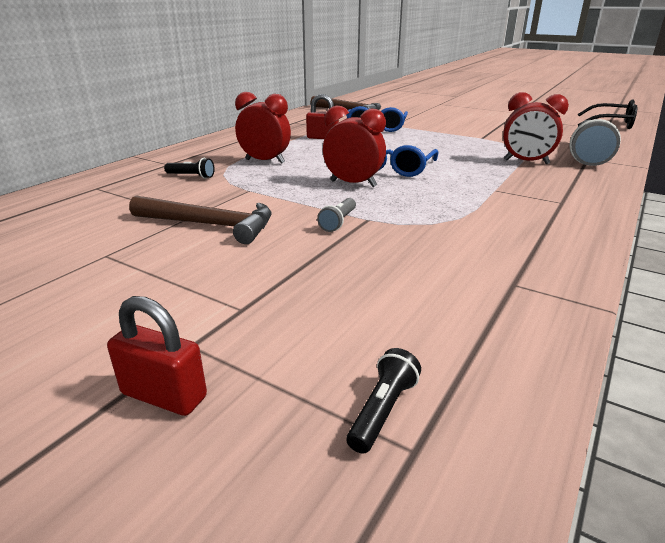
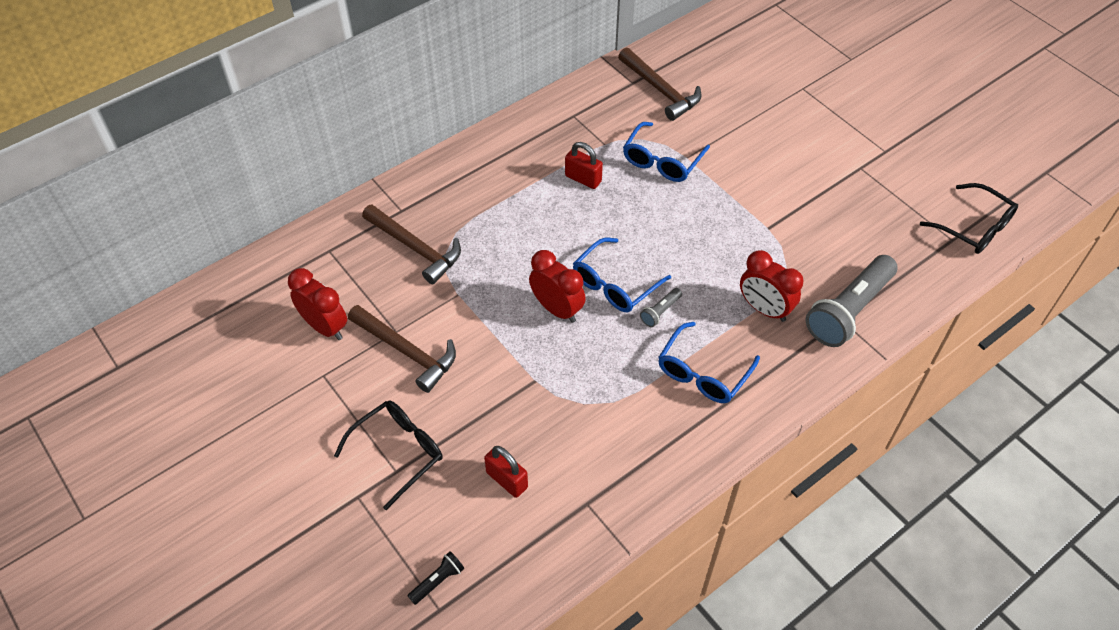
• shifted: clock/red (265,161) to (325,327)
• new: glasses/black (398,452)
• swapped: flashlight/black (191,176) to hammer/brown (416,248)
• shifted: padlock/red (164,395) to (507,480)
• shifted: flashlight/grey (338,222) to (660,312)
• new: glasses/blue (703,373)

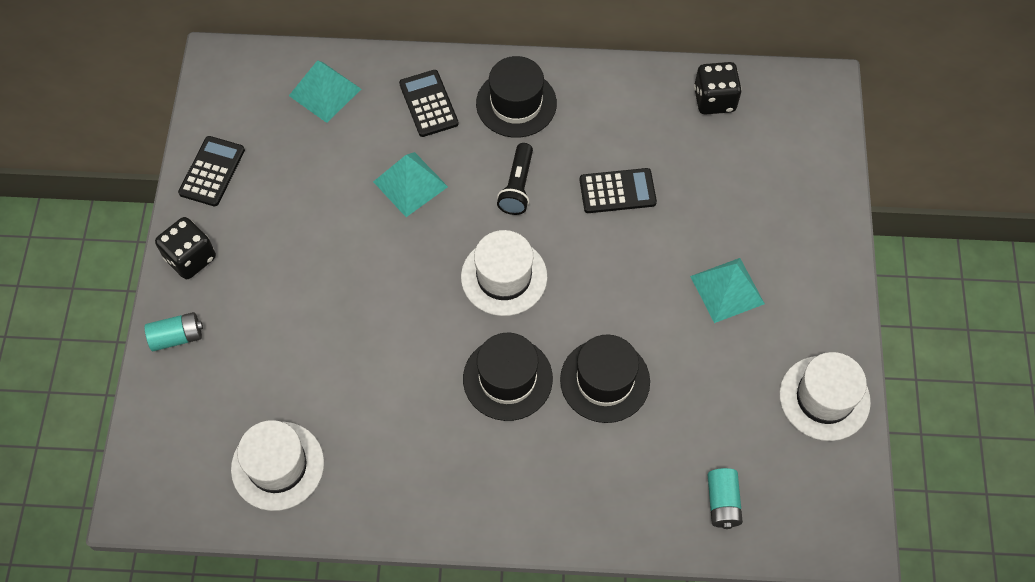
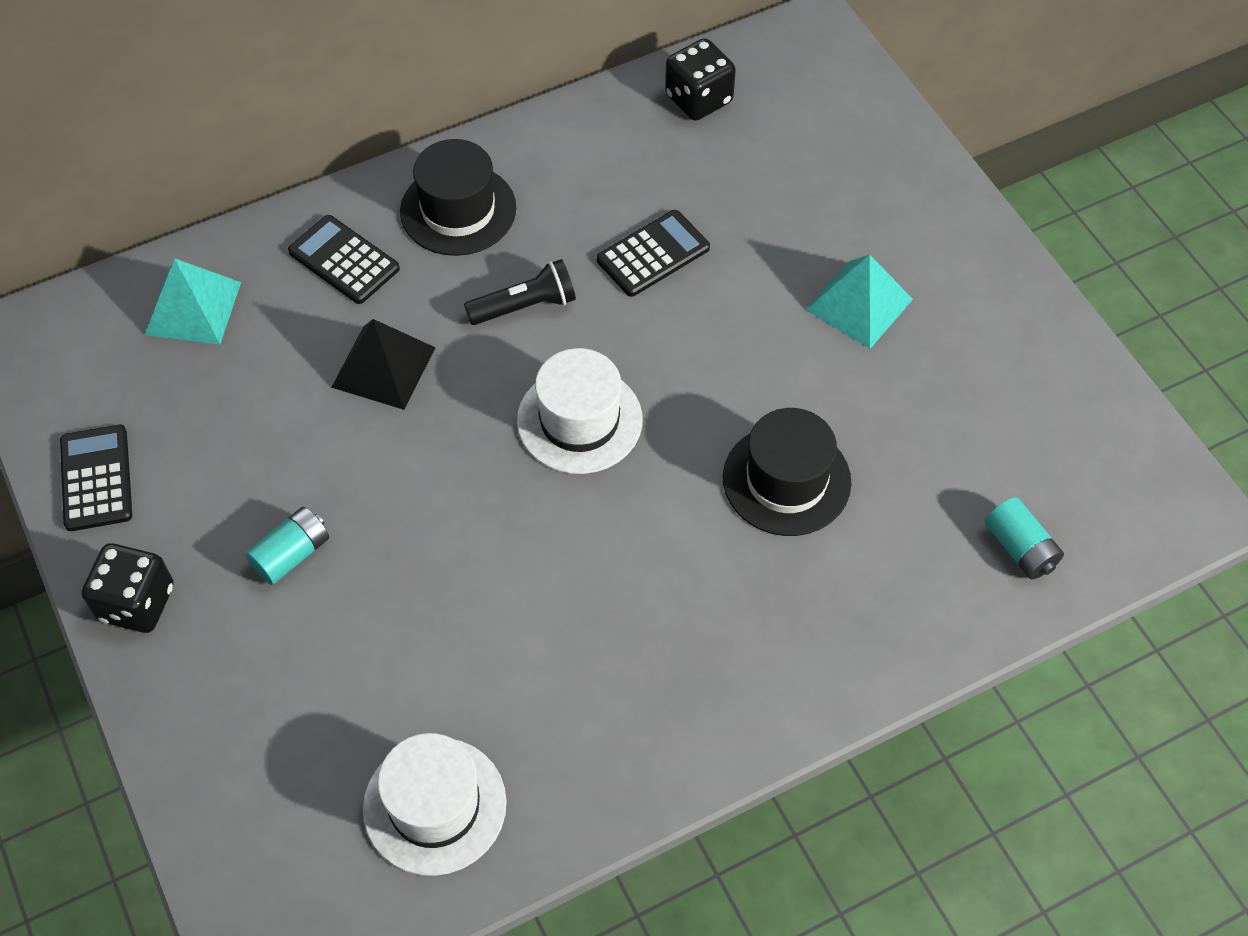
• shifted: battery/turquoise (177,337) to (291,554)
• repainted: pyramid/turquoise (410,184) to pyramid/black (383,367)
• rotated: flashlight/black (517,186) = (525,306) 90 degrees counterclockwise
• gone: hat/black (507,378)
• gone: hat/white (824,398)

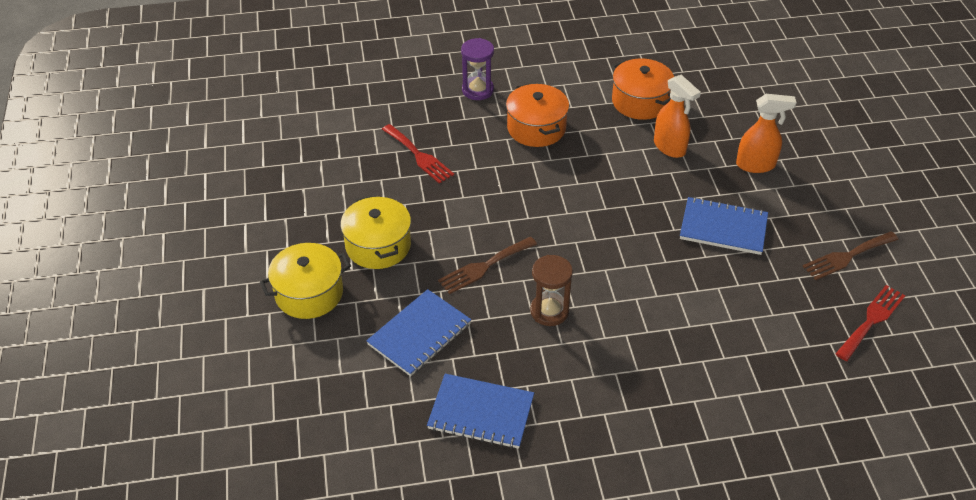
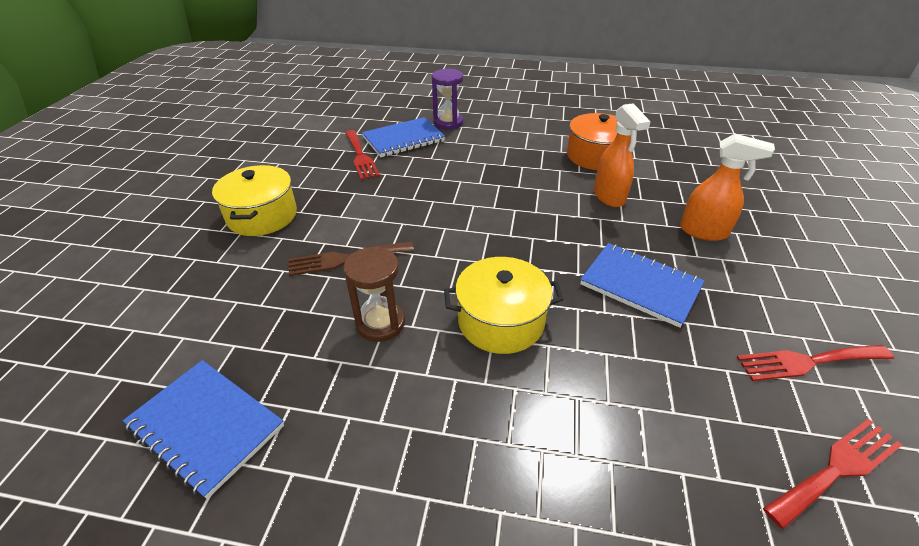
• shifted: notebook/blue (419,334) to (403,139)
• shifted: pot/yellow (309,293) to (501,321)
• repainted: fork/brown (847,256) to fork/red (807,362)
• gone: pot/orange (536,128)

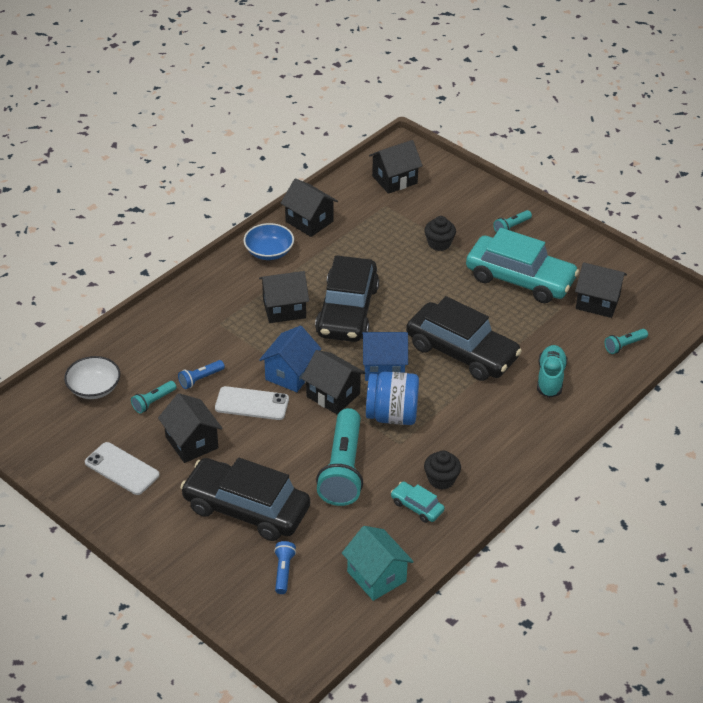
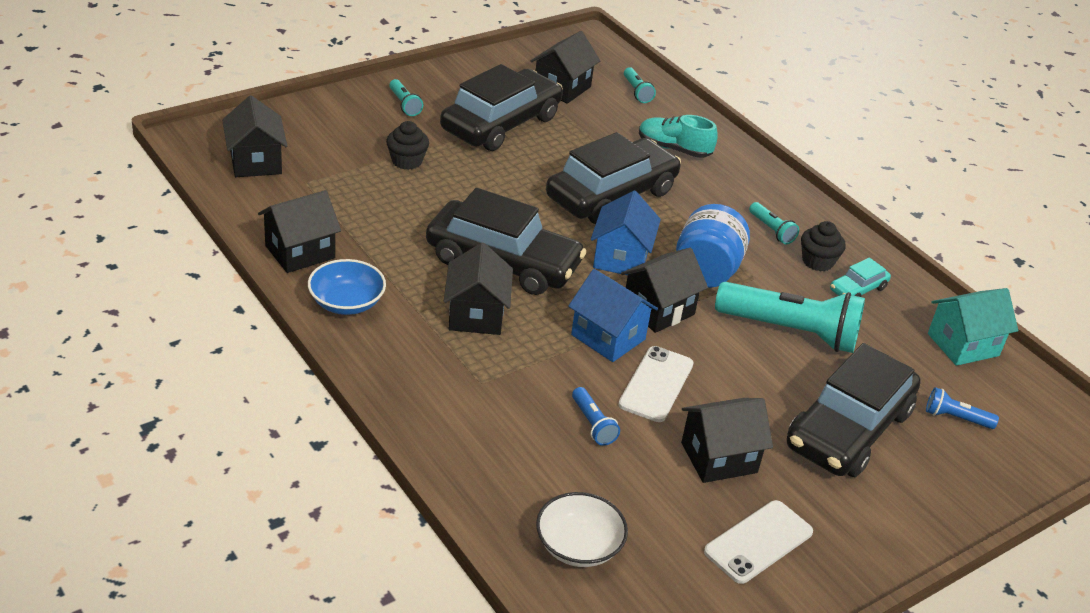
• repainted: car/turquoise (520,279) to car/black (501,124)
• shifted: flashlight/turquoise (153,401) to (771,230)

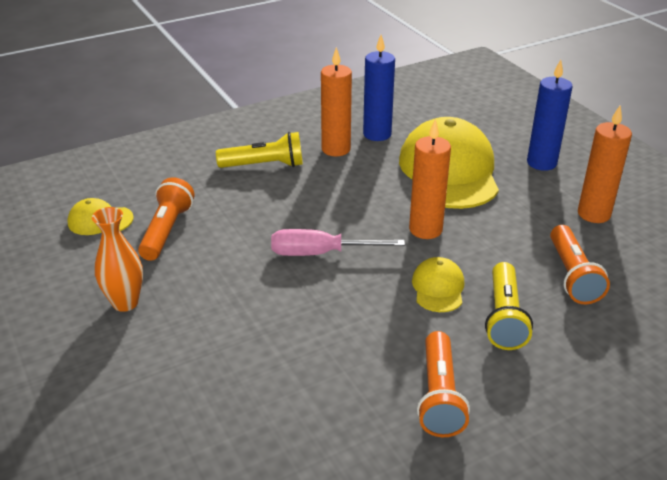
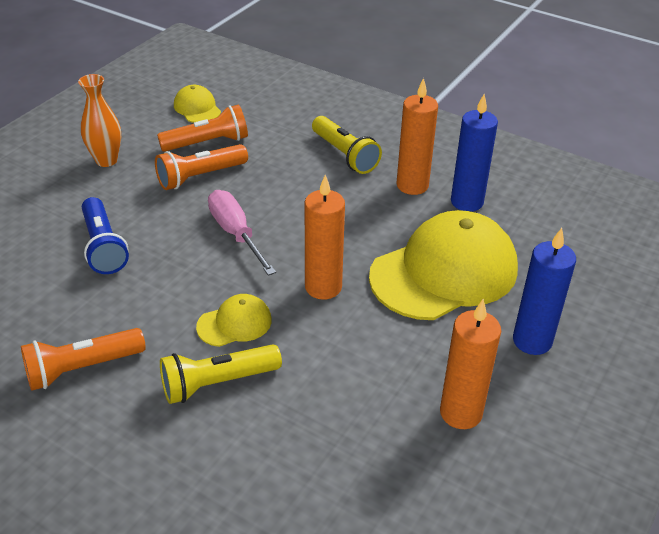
• new: flashlight/blue (103,247)
• shifted: flashlight/orange (572,275) to (200,177)

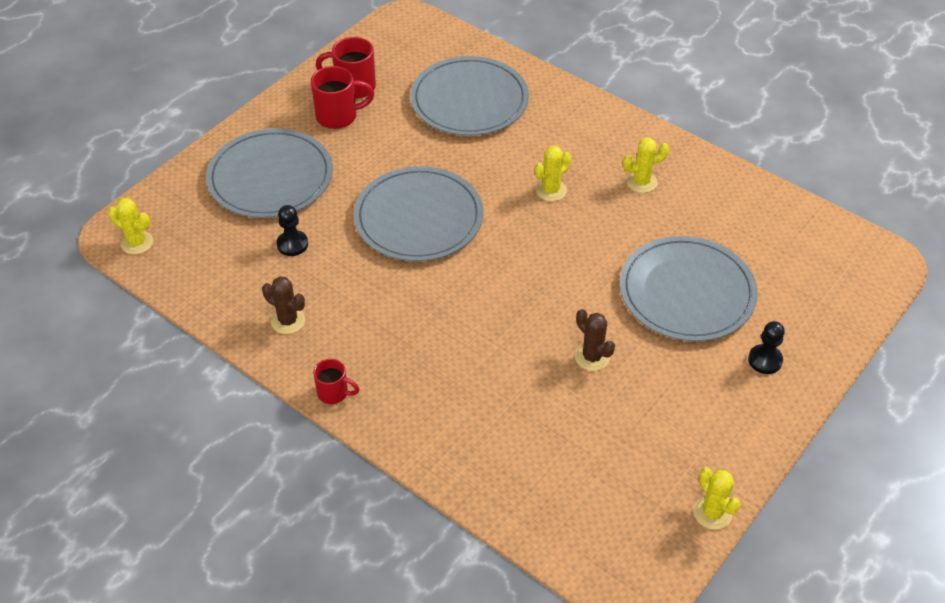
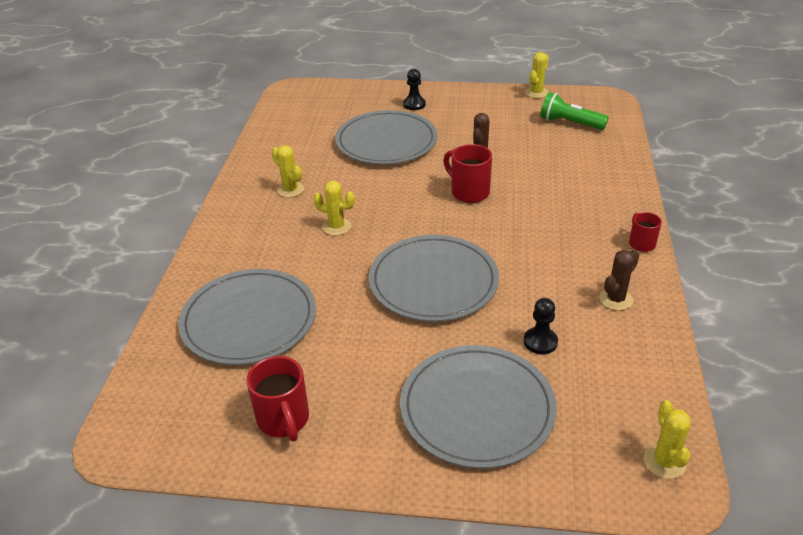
• shifted: mug/red (338,116) to (469,192)
• new: flashlight/green (570,123)
• rotated: cactus/brown (288,321) = (615,299) 45 degrees clockwise

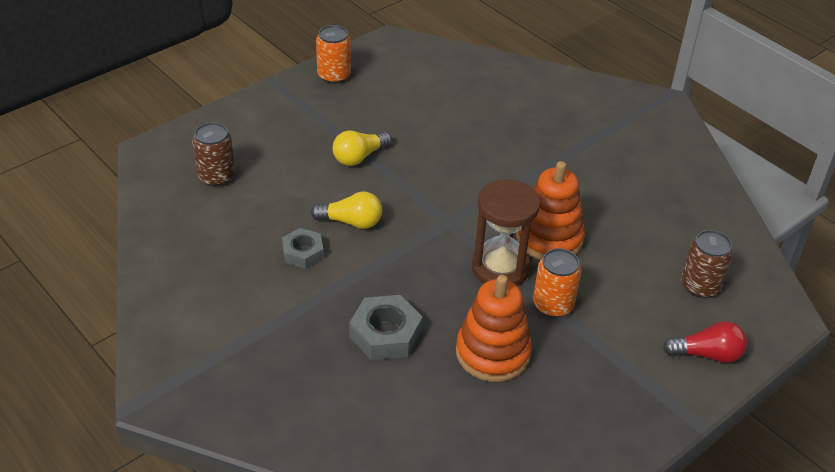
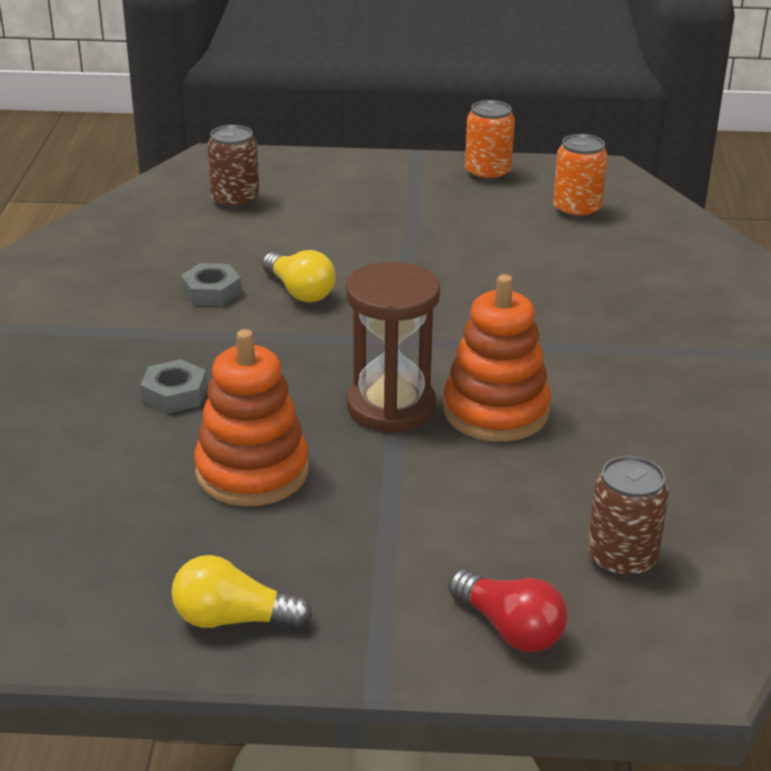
• scaled: nut/grey (385,334) = (174,394) x0.66
• shifted: light bulb/yellow (359,157) to (233,619)
• shifted: can/orange (553,305) to (576,210)

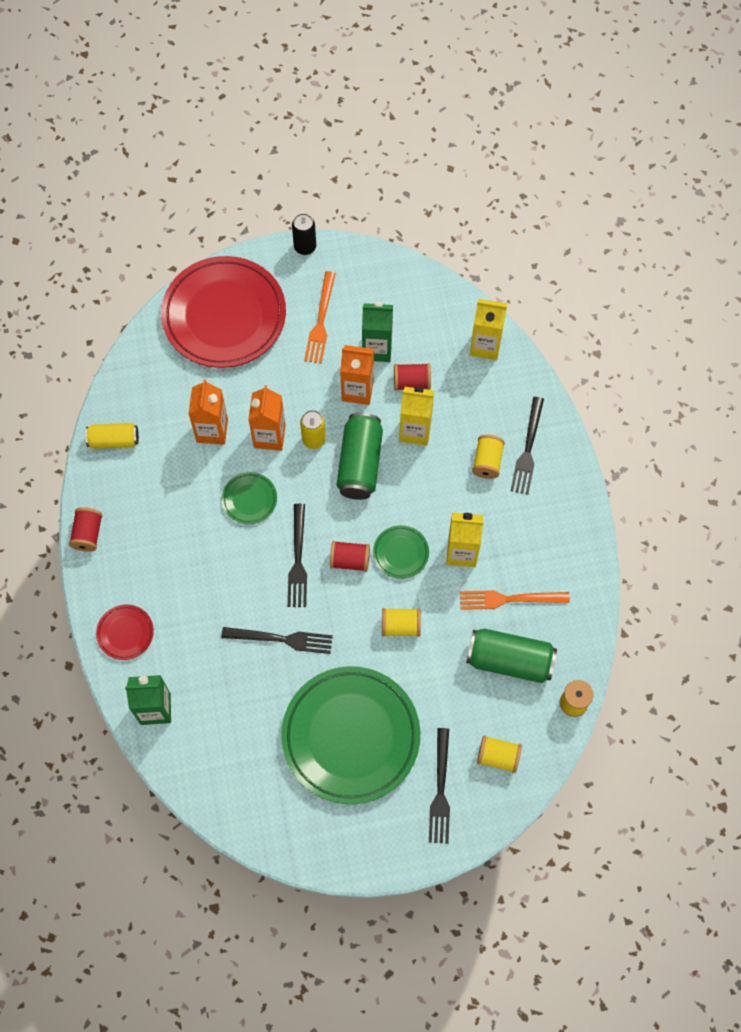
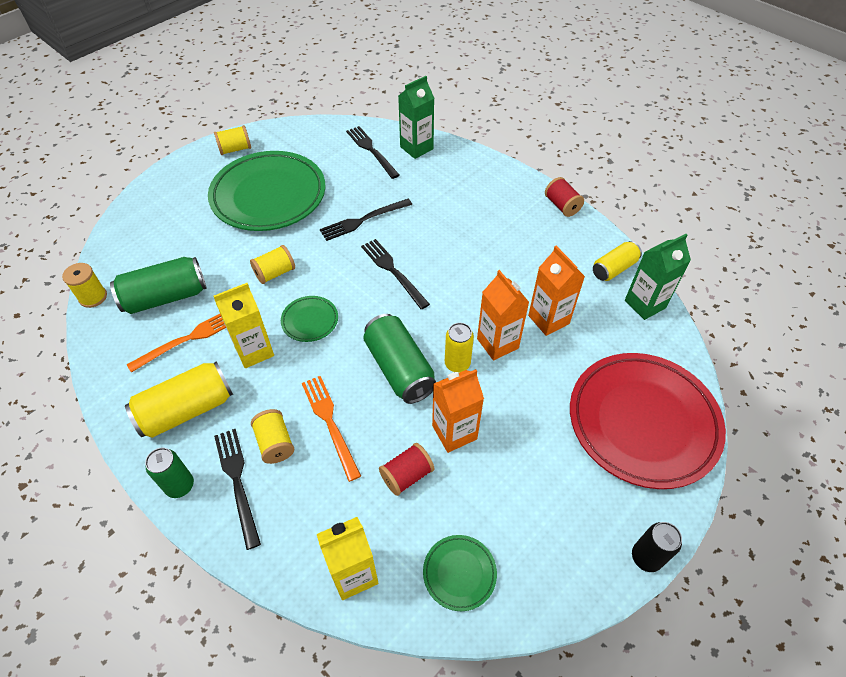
• new: can/yellow (187,410)
• new: can/green (180,485)
• shifted: spool/yellow (498,756) to (235,149)
• shifted: fork/orange (320,321) to (330,422)
• shifted: fork/black (440,790) to (371,150)
• shifted: plate/green (249,499) to (459,573)
• shifted: carton/green (377,349) to (645,304)
• gone: plate/red (125,633)
• gone: spool/red (350,560)
• gone: carton/yellow (415,430)

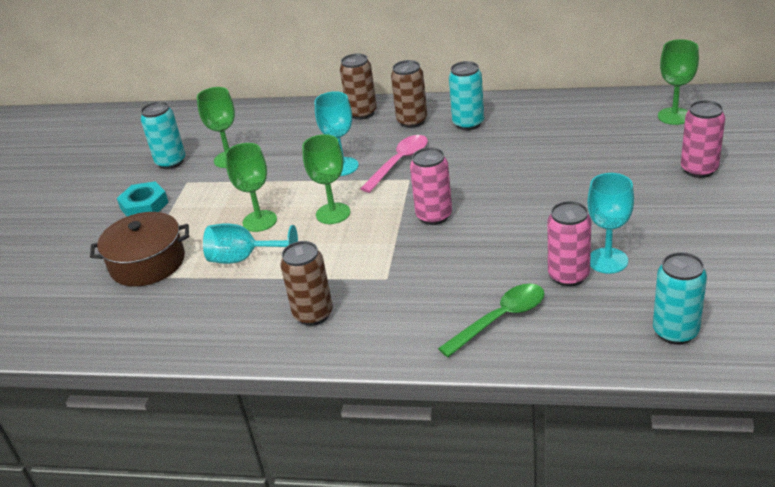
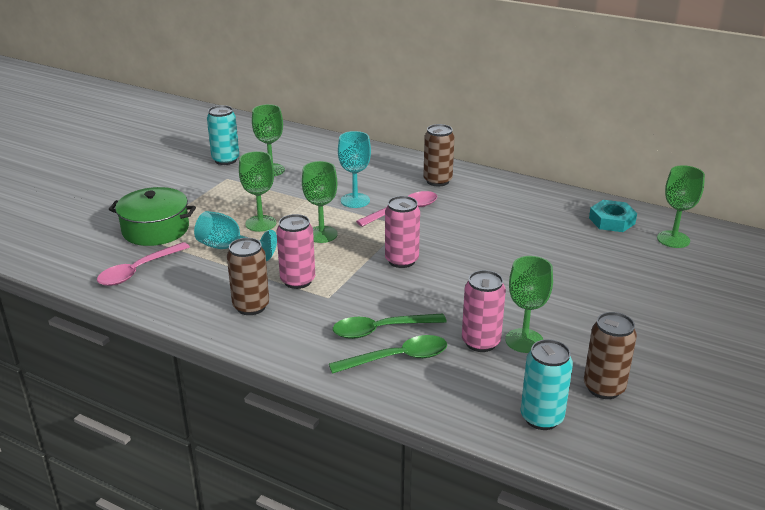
• new: spoon/pink (138,271)
• repainted: pot/brown (147,263) to pot/green (155,229)
• shifted: can/pink (699,170) to (297,281)
• new: spoon/green (381,330)
• repainted: goblet/turquoise (608,260) to goblet/green (524,341)
• shifted: can/brown (362,113) to (604,388)
• shifted: nut/turquoise (144,205) to (612,221)
• gone: can/turquoise (468,123)

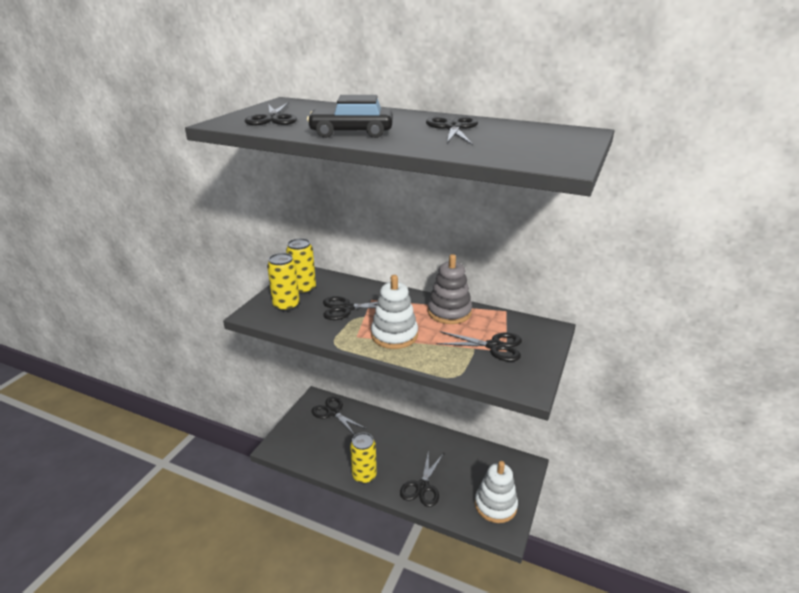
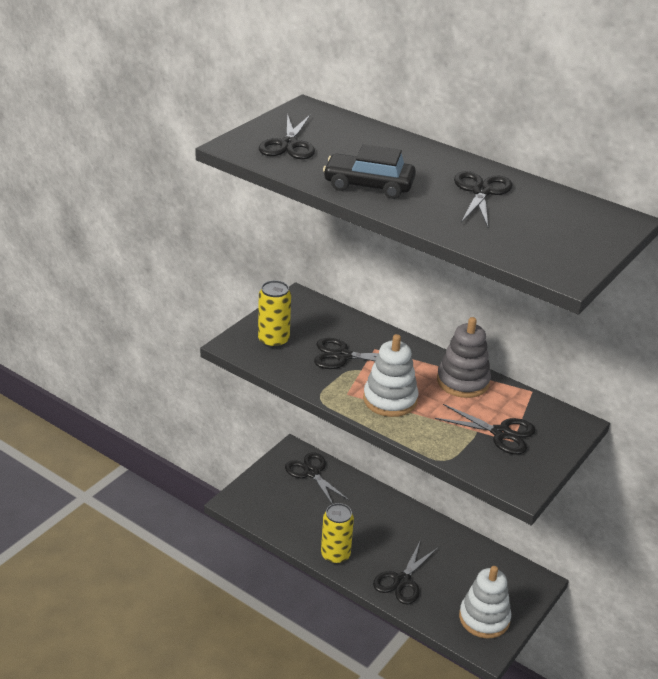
• gone: can/yellow (303,289)

